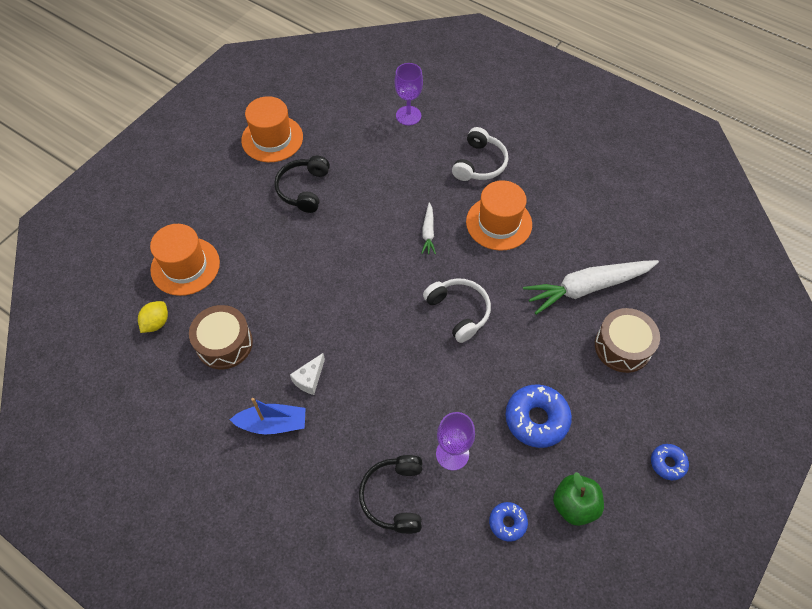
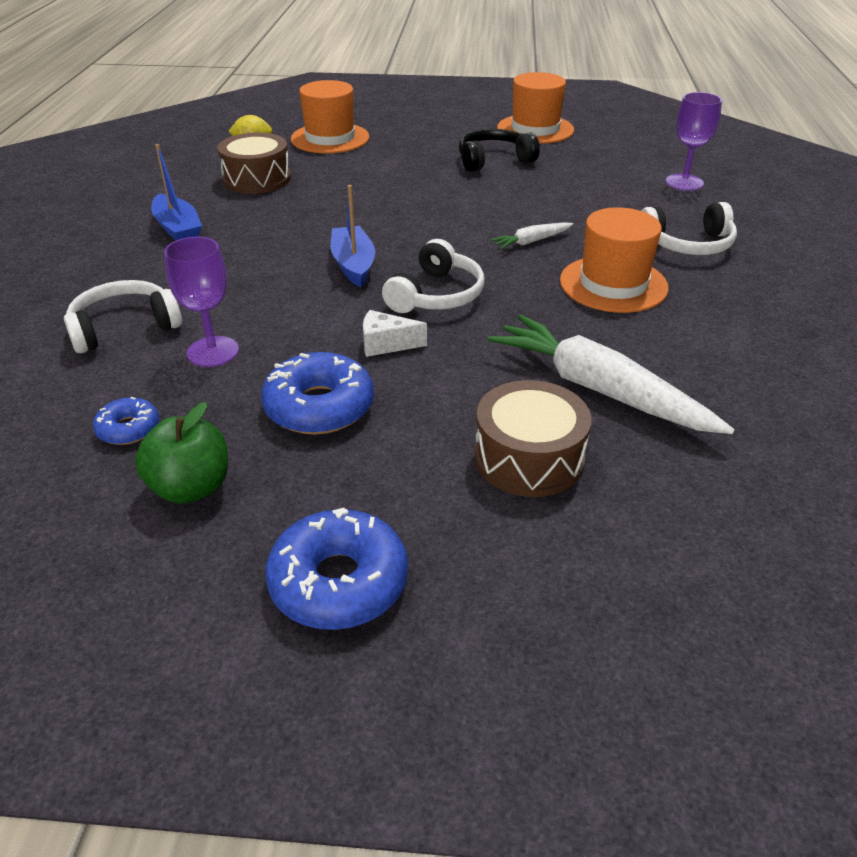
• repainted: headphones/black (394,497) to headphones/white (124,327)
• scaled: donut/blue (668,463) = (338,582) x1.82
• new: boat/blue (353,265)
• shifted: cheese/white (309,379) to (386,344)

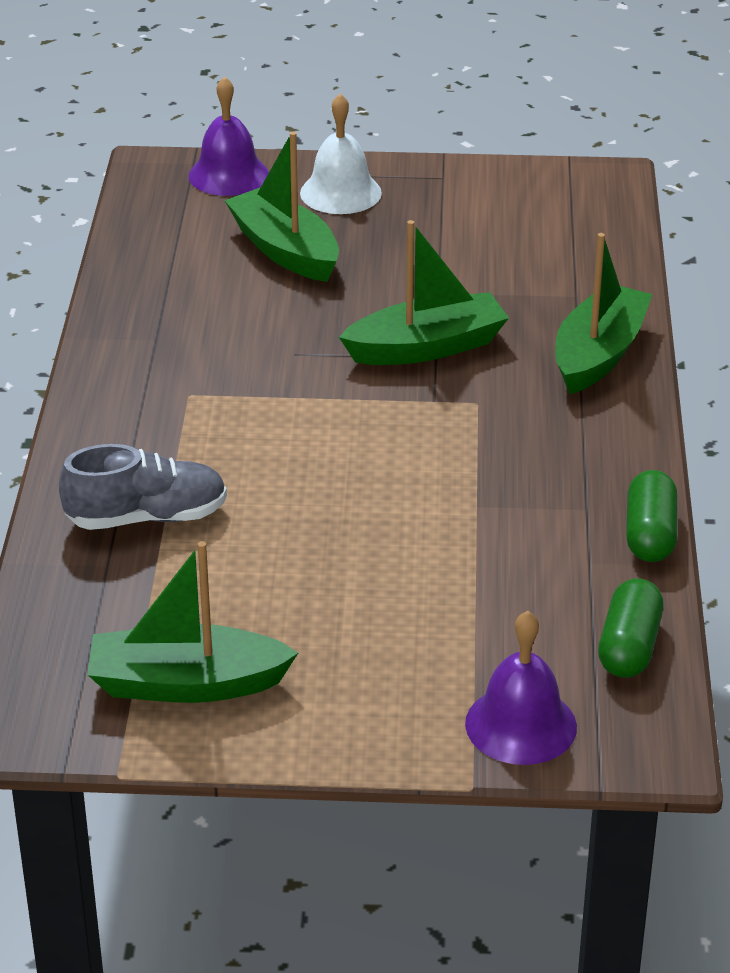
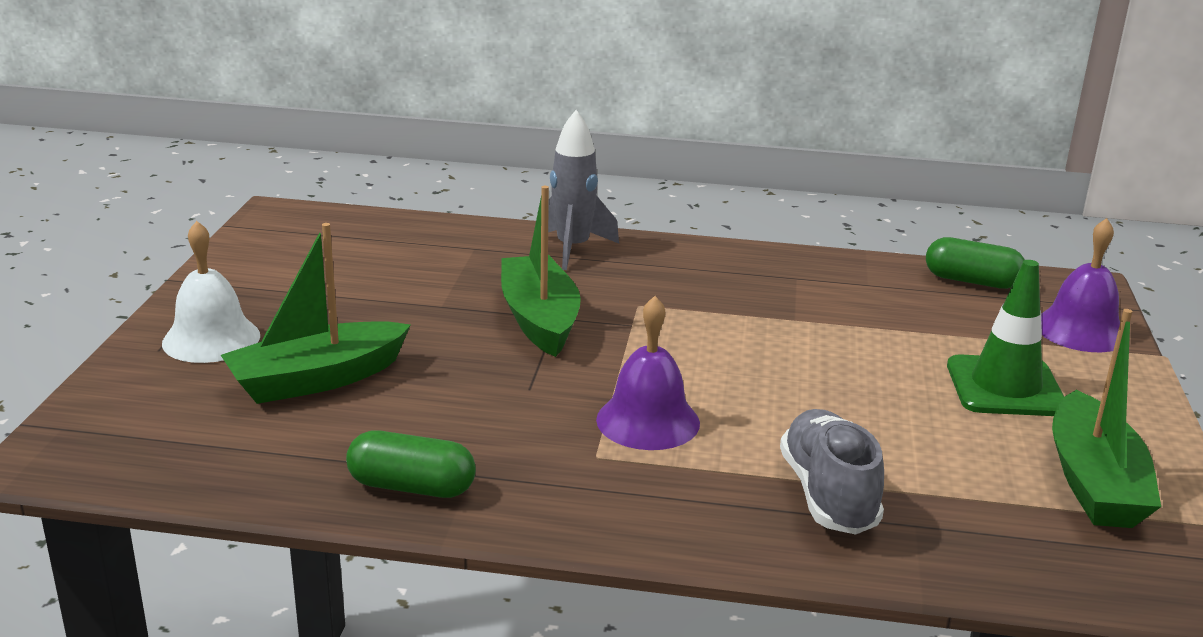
• shifted: capsule/green (650,535) to (412,487)
• swapped: boat/green (598,354) to rocket/grey (573,249)
• shifted: bell/purple (228,175) to (648,421)
• new: traffic cone/green (1005,387)

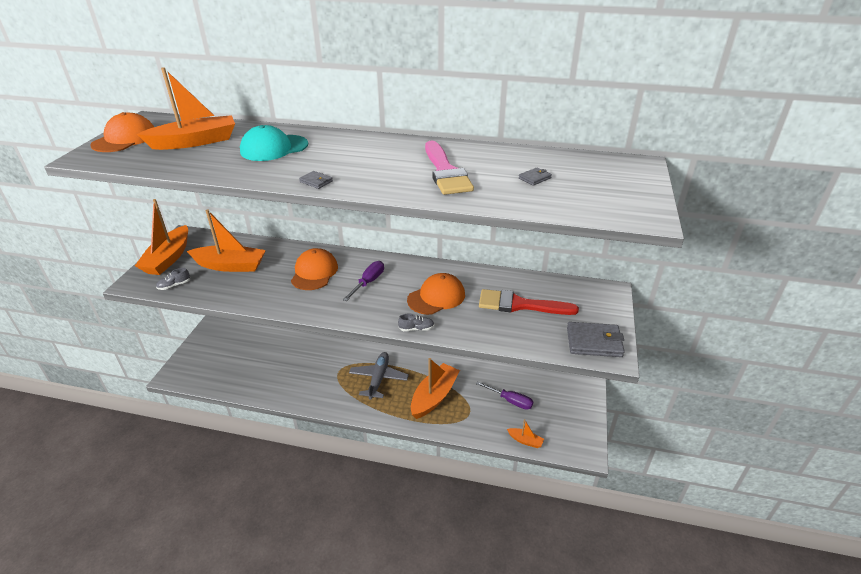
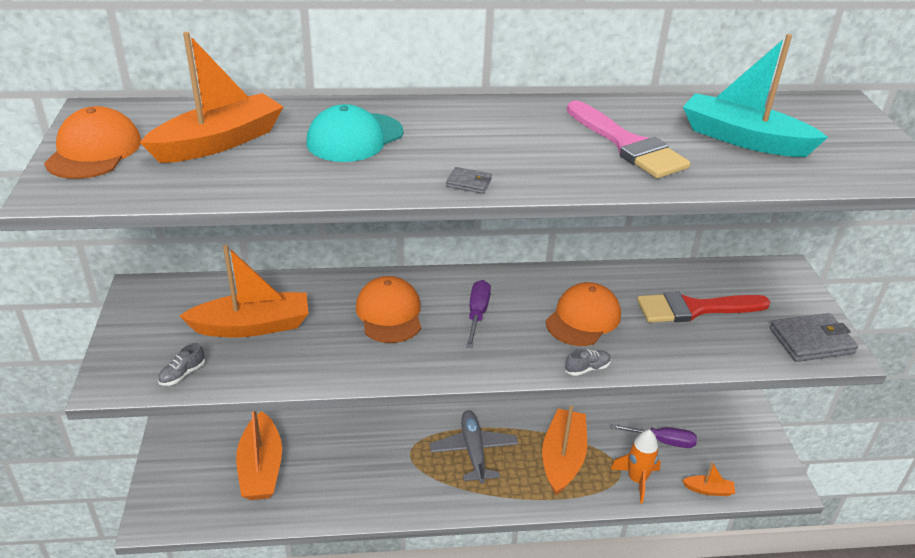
• shifted: boat/orange (168,258) to (261,468)
• new: rocket/orange (637,480)
• swapped: wallet/grey (534,178) to boat/turquoise (743,139)

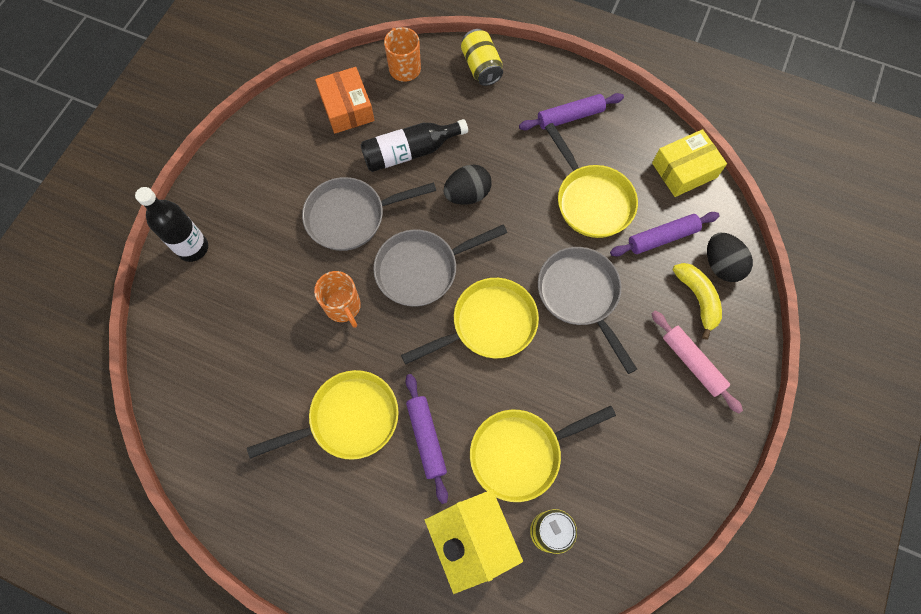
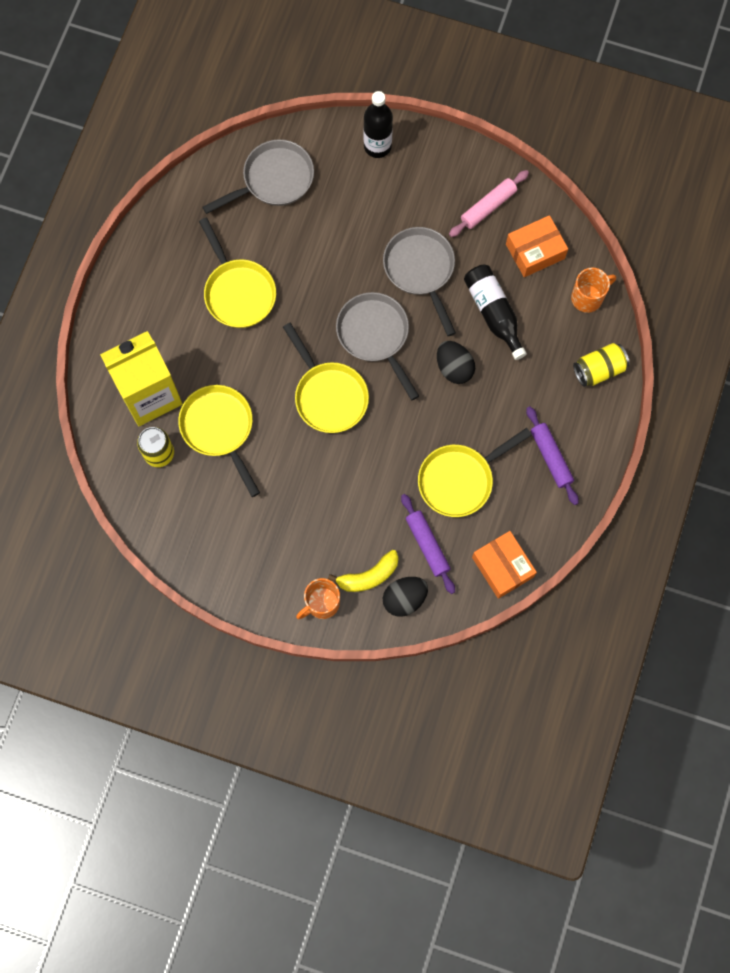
• shifted: pan/grey (581,296) to (273,180)
• shifted: mug/orange (343,306) to (322,603)
• shifted: rolling pin/pink (692,363) to (488,207)
• repainted: box/yellow (684,170) to box/orange (502,567)
• gone: rolling pin/purple (426,438)

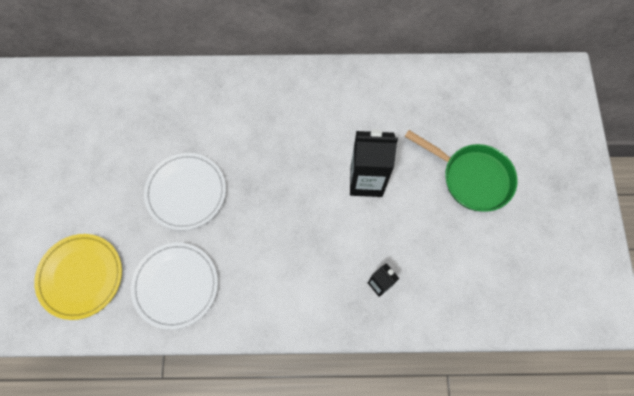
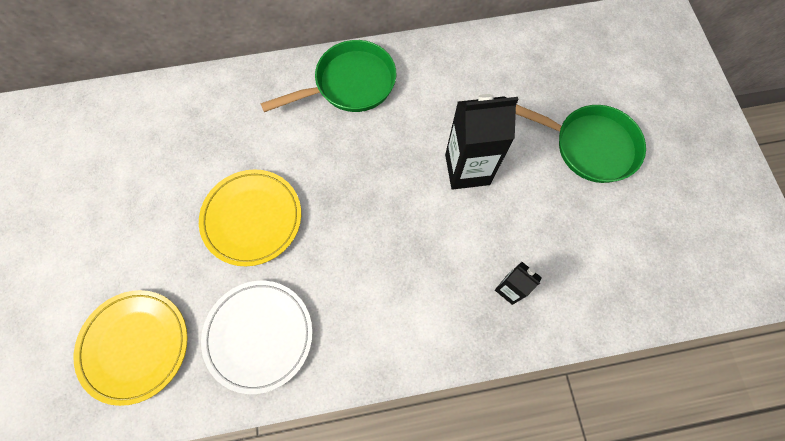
• repainted: plate/white (186,192) to plate/yellow (252,218)
• new: pan/green (350,84)

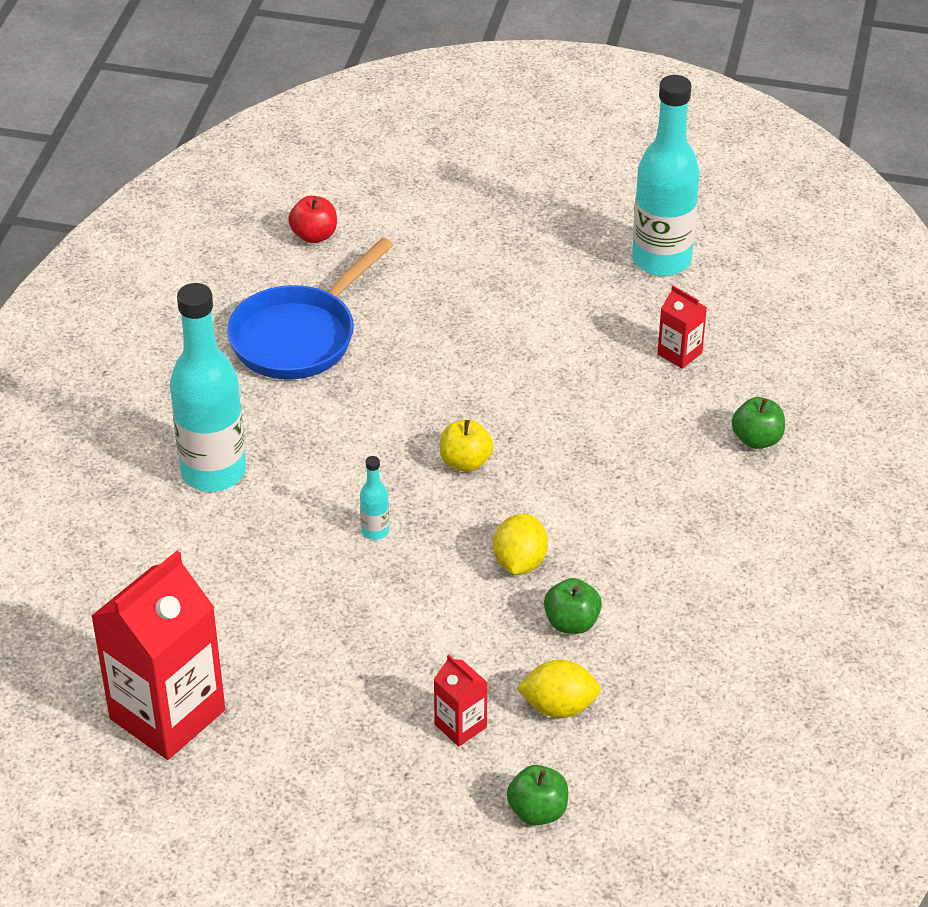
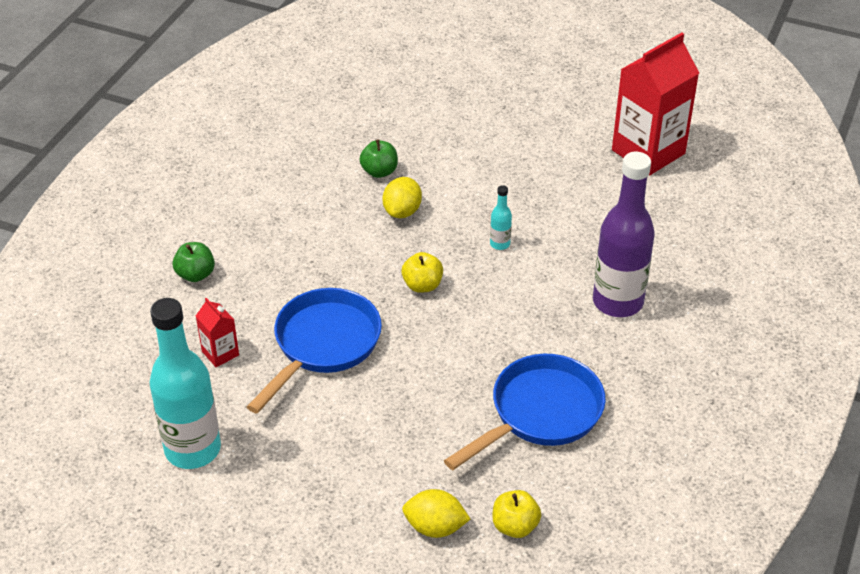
• new: pan/blue (323,345)
• shifted: lemon/yellow (558,706) to (435,527)
• repainted: apple/red (314,235) to apple/yellow (515,526)
• repainted: bottle/turquoise (213,472) to bottle/purple (617,302)
• gone: carton/red (460,726)
• gone: apple/green (537,811)

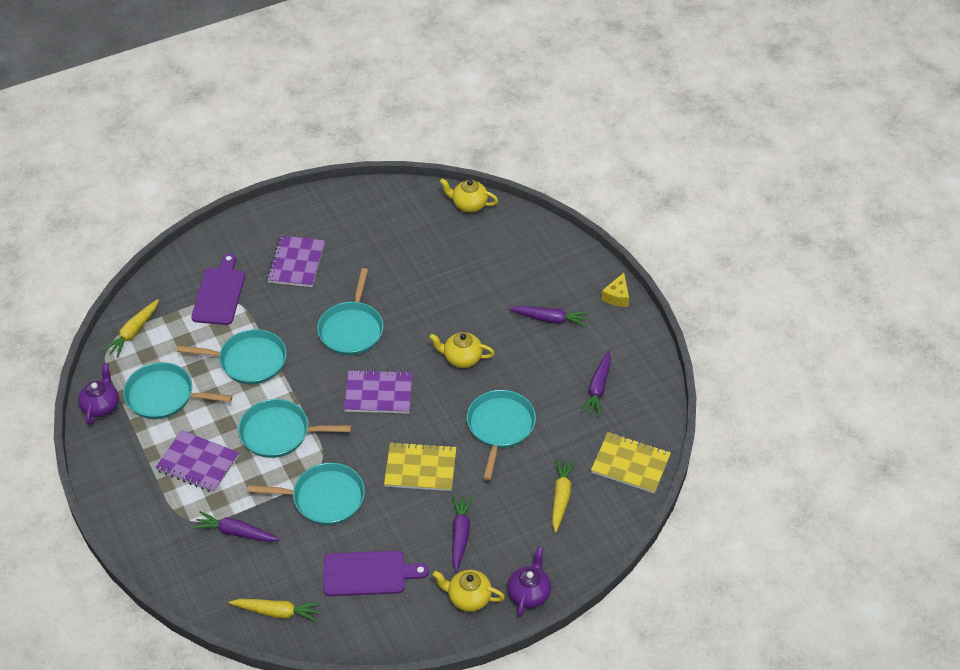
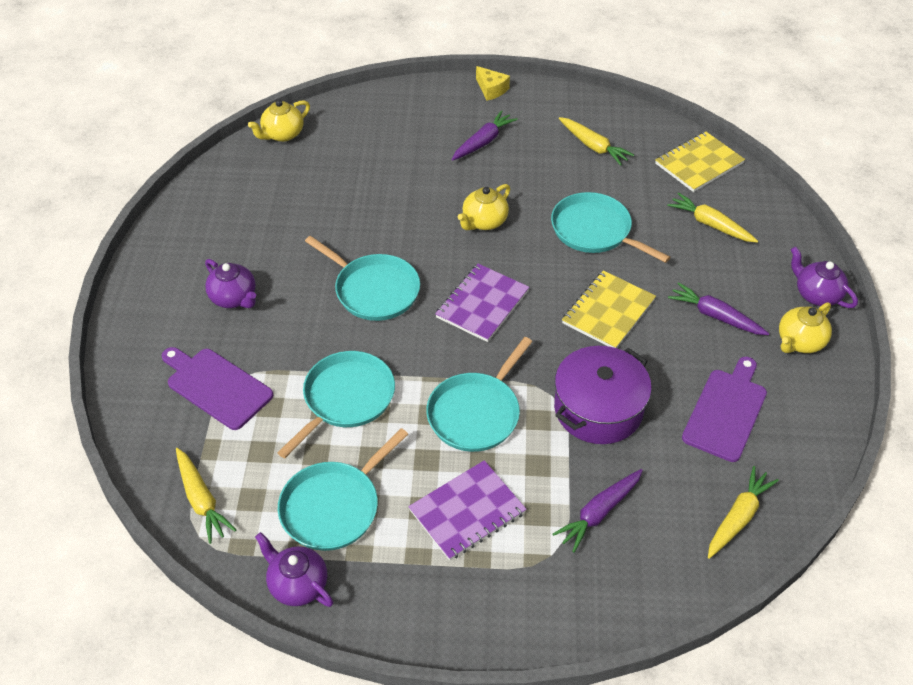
• swapped: notebook/purple (296,263) to teapot/purple (234,298)
• swapped: pan/turquoise (324,498) to pot/purple (598,409)
• repainted: carrot/purple (598,388) to carrot/yellow (593,146)

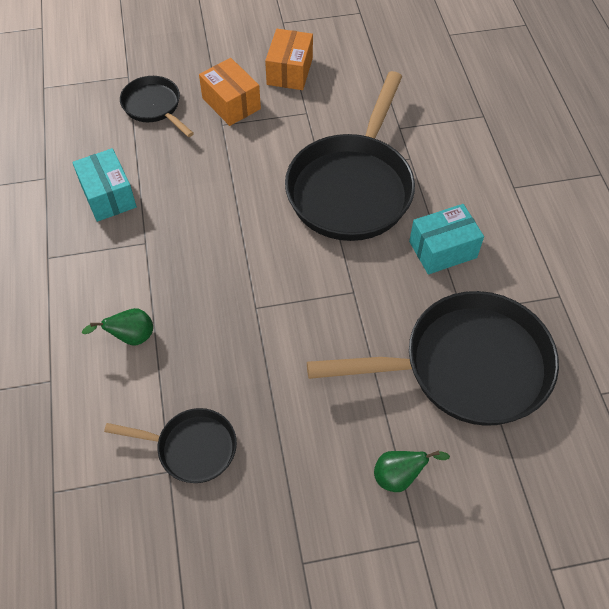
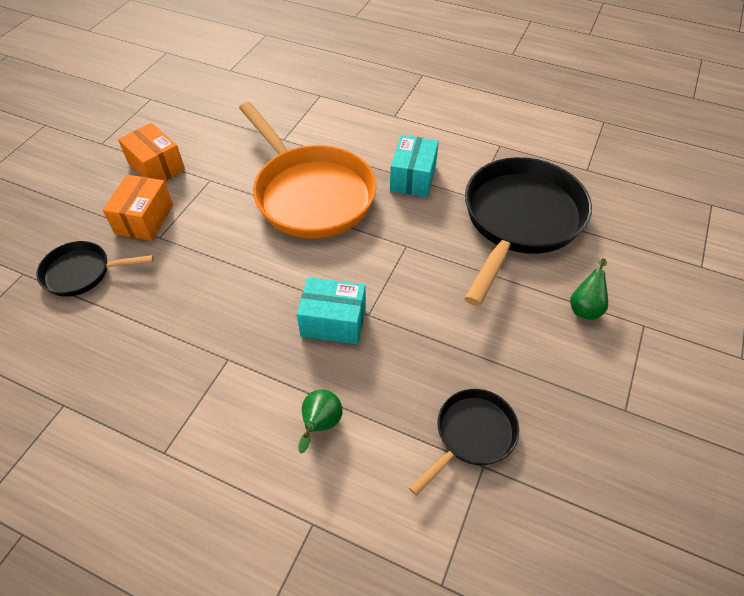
• rotated: box/orange (231,103) = (144,219) 75 degrees counterclockwise
• repainted: pan/black (352,188) to pan/orange (310,194)
• shifted: box/turquoise (108,196) to (333,321)

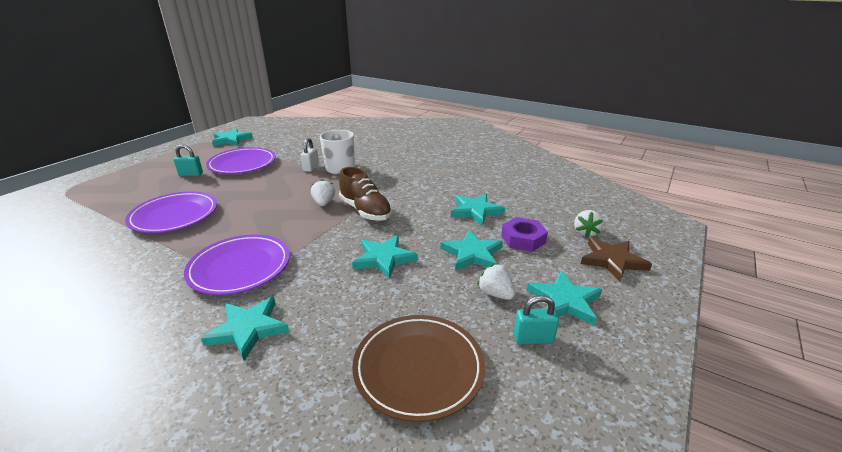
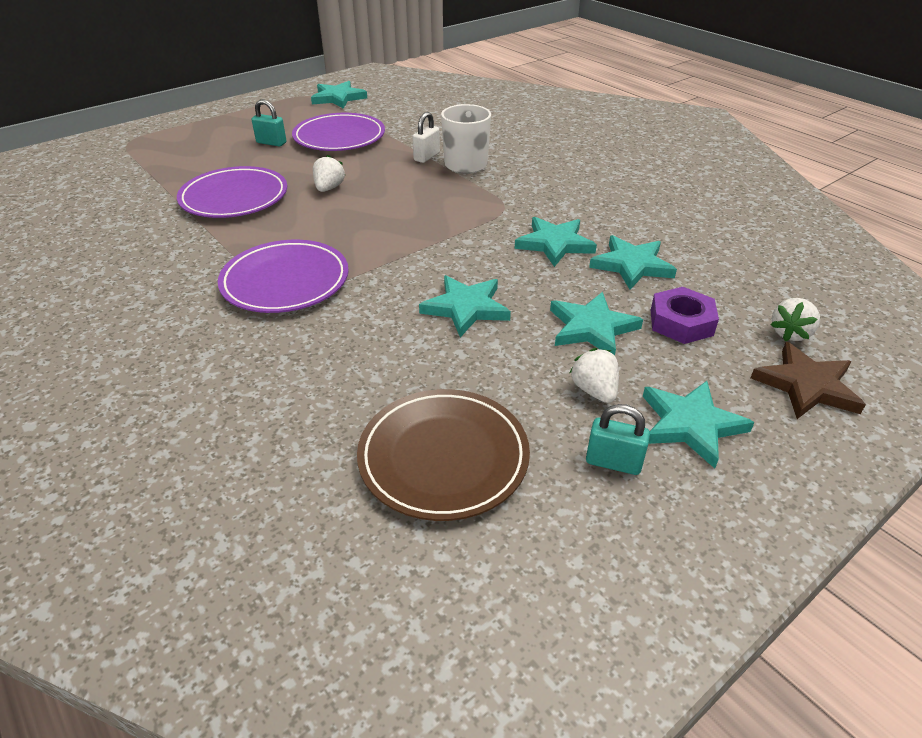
• shifted: strawberry/white (324,203) to (329,188)
• shifted: star/turquoise (248,329) to (554,244)
• gone: shoe/brown (365,211)

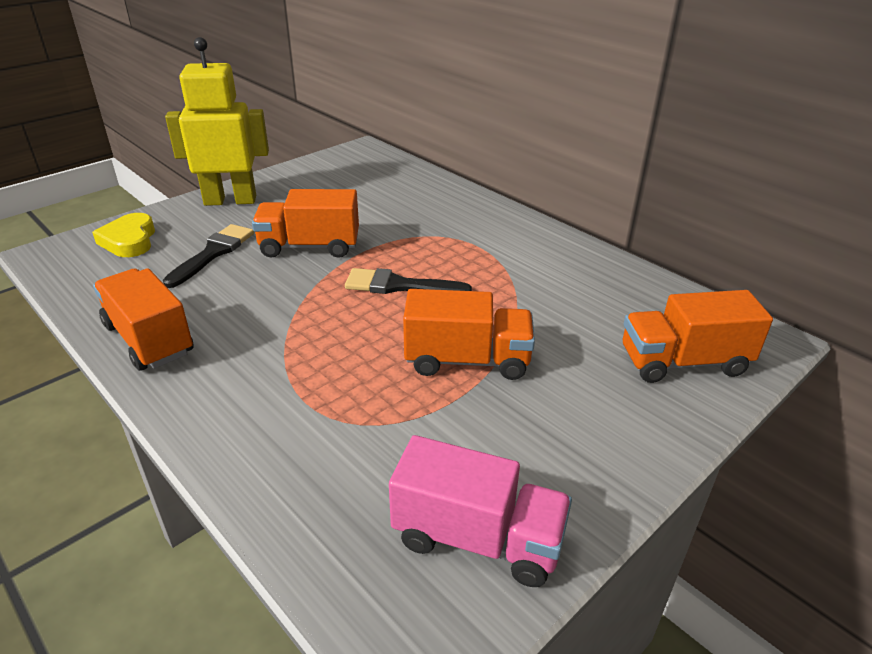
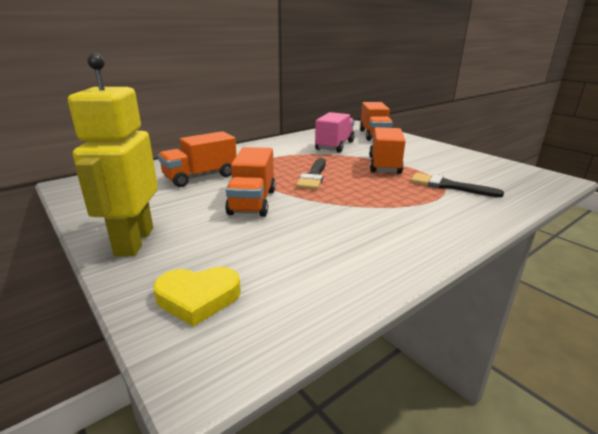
• shifted: truck/orange (149,339) to (200,177)
• shifted: truck/pink (477,538) to (334,146)
• shifted: brush/black (213,253) to (448,186)

